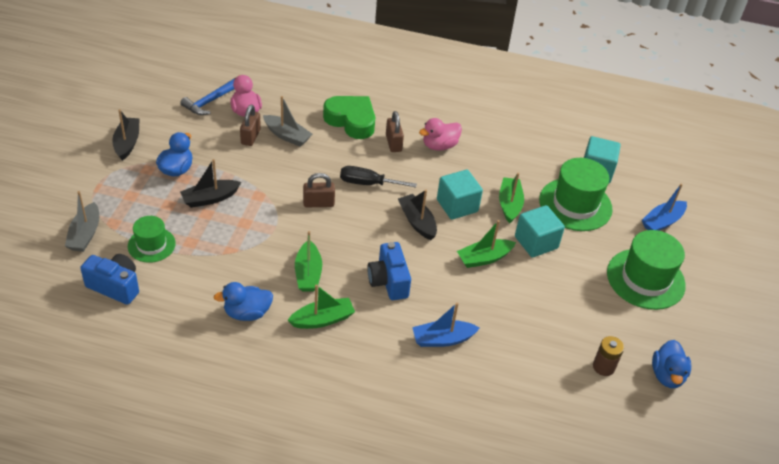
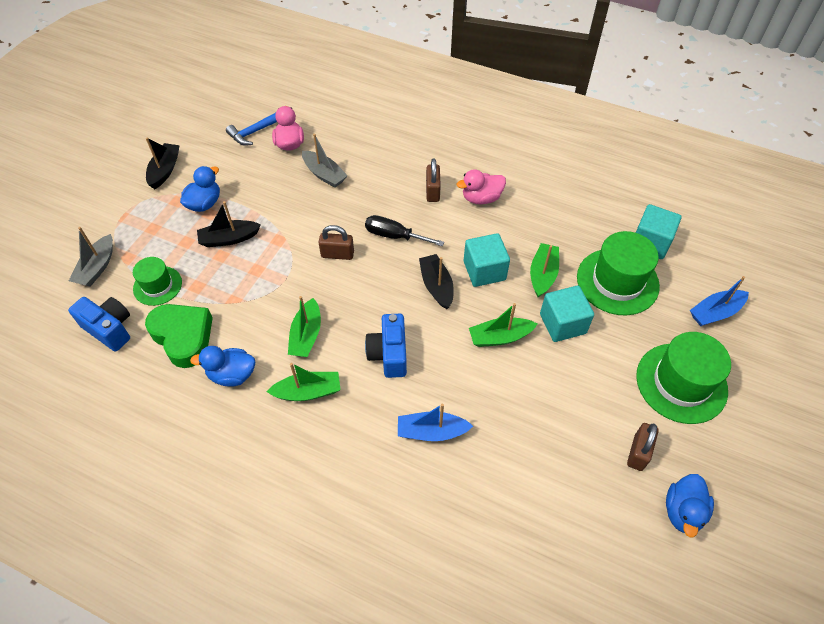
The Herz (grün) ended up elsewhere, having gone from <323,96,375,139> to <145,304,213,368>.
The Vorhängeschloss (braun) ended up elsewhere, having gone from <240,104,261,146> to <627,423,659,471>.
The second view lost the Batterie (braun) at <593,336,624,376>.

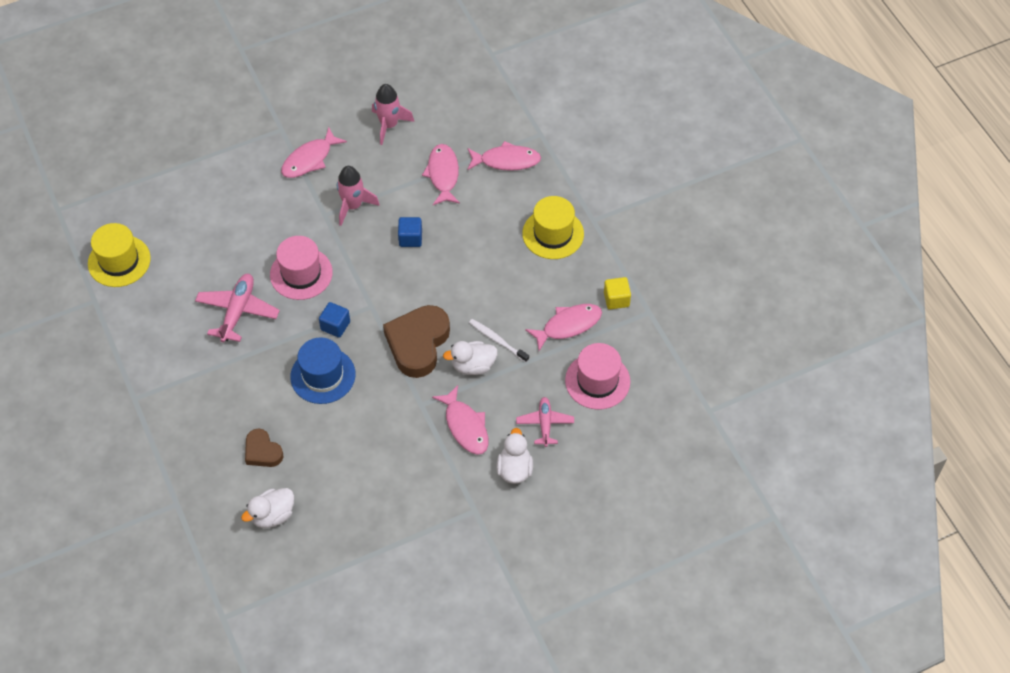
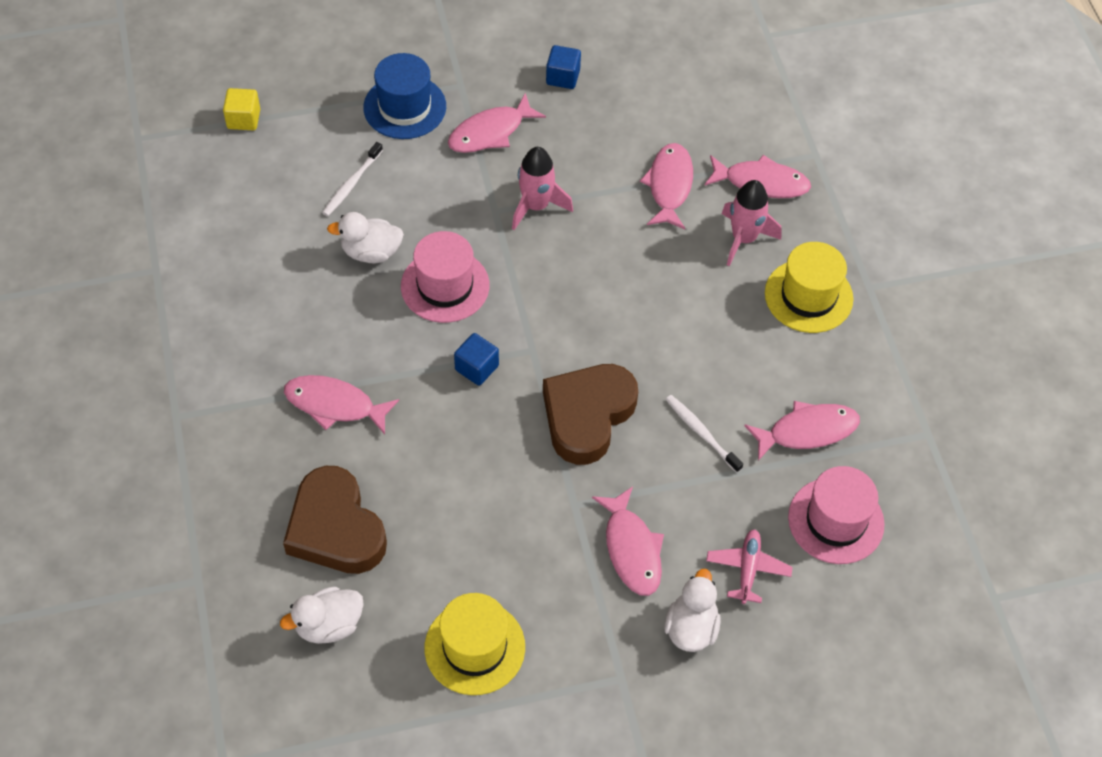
The Kubus (gelb) ended up elsewhere, having gone from <604,277,631,309> to <223,88,260,130>.
The size of the Herz (braun) at <245,429,283,467> changed by a factor of 1.81.
The second view gained the Fisch (rosa) at <284,375,399,434>.
The second view gained the Zahnbürste (weiß) at <322,142,383,216>.
The Ente (weiß) ended up elsewhere, having gone from <443,341,498,375> to <327,212,404,263>.
The Hut (blau) ended up elsewhere, having gone from <290,338,356,404> to <363,53,446,139>.
The Hut (gelb) ended up elsewhere, having gone from <88,223,151,287> to <425,593,525,695>.
The Kubus (blau) ended up elsewhere, having gone from <398,217,422,247> to <546,45,581,89>.
The Rakete (rosa) ended up elsewhere, having gone from <372,84,414,145> to <721,180,781,266>.
The second view lost the Flugzeug (rosa) at <195,274,280,342>.

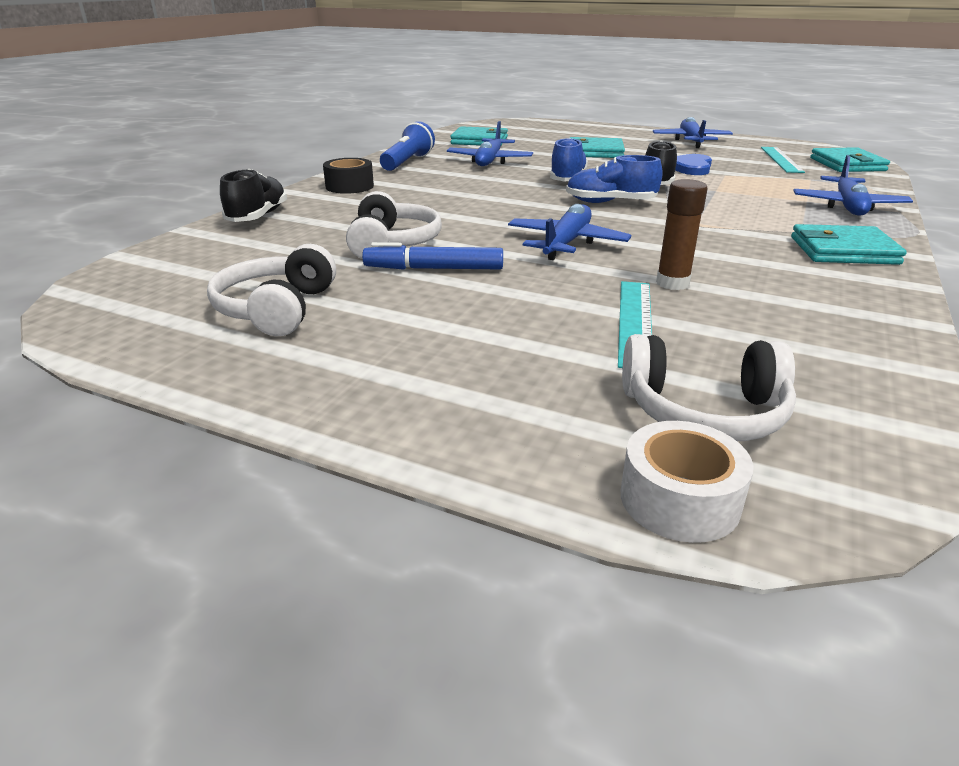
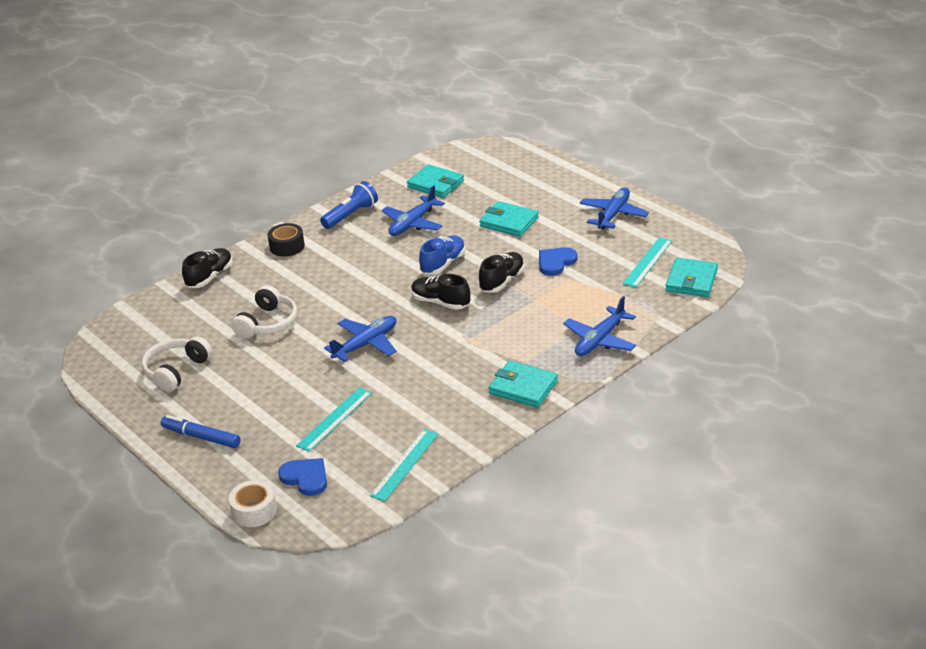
The Filzstift (blau) ended up elsewhere, having gone from <362,242,503,270> to <161,415,241,448>.
Where the Kopfhörer (weiß) stood at <622,334,796,441>, the Herz (blau) came to stand at <278,458,327,496>.
The second view gained the Lineal (türkis) at <370,429,438,501>.
What was the Schuh (blau) at <566,155,663,203> turned into the Schuh (schwarz) at <411,274,471,310>.
The second view lost the Klebestift (braun) at <656,179,708,290>.

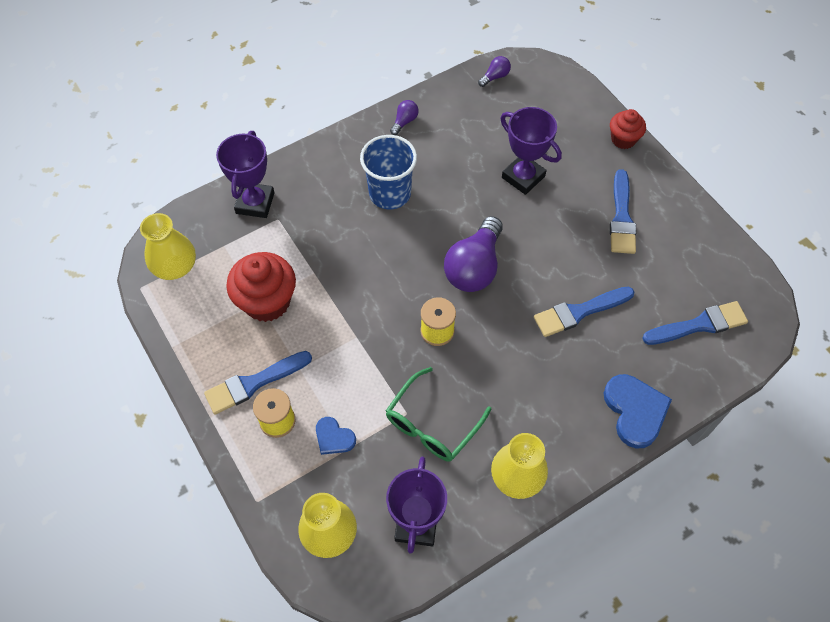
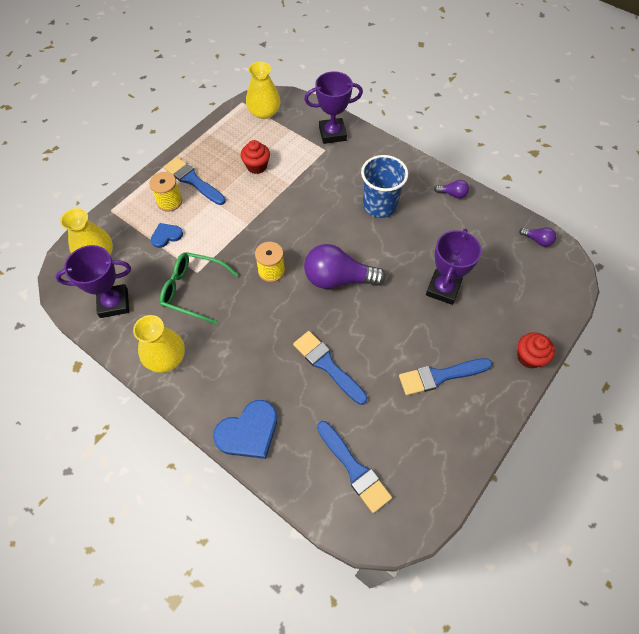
The Herz (blau) at <316,417,356,455> ended up facing another way, 45 degrees clockwise from before.
The size of the Muffin (rot) at <226,252,296,322> changed by a factor of 0.59.

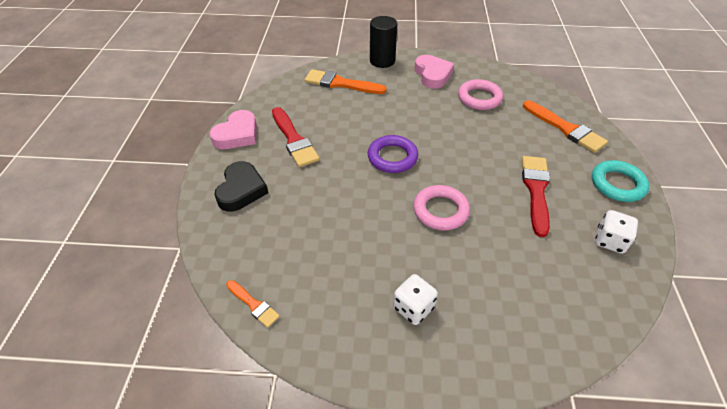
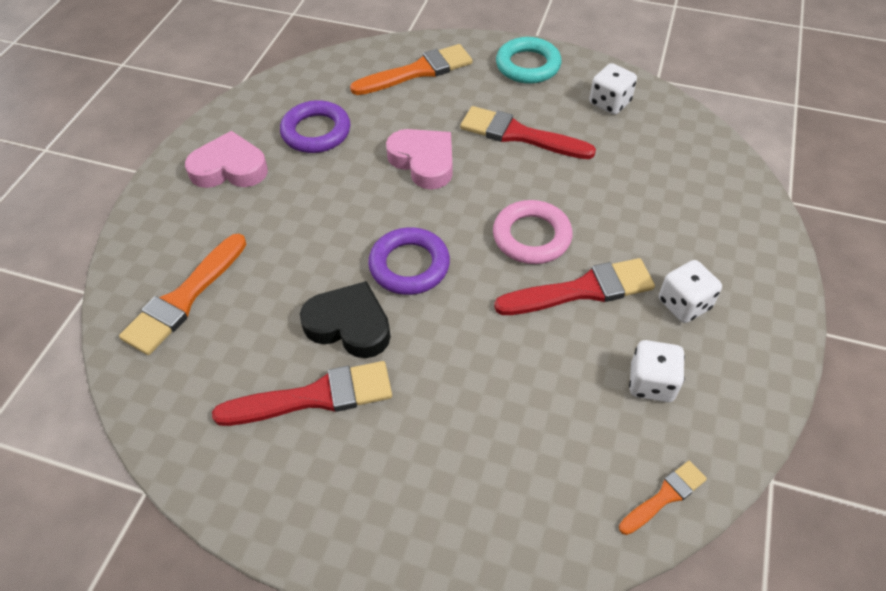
What was the Ring (rosa) at <458,79,503,110> turned into the Ring (lila) at <280,100,351,153>.
The Herz (schwarz) ended up elsewhere, having gone from <214,161,268,212> to <300,281,391,358>.
The Herz (rosa) ended up elsewhere, having gone from <209,110,257,149> to <386,129,452,189>.
The second view gained the Pinsel (rot) at <494,258,655,315>.
The second view gained the Spielwürfel (weiß) at <629,340,685,402>.
The second view lost the Vollzylinder (schwarz) at <370,16,397,68>.

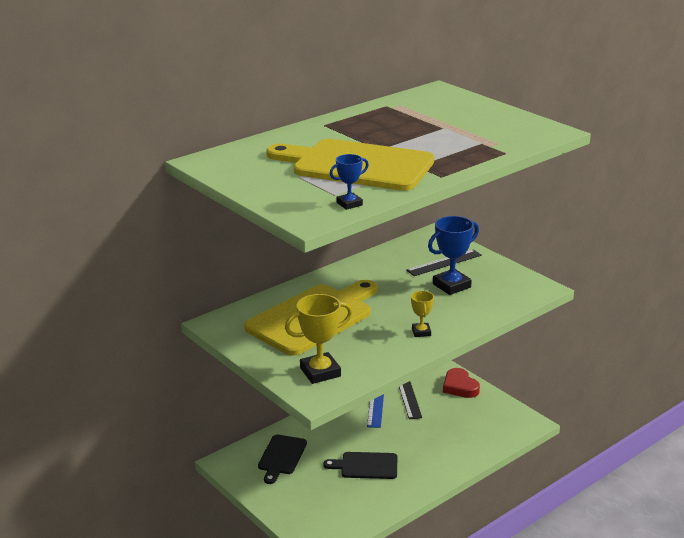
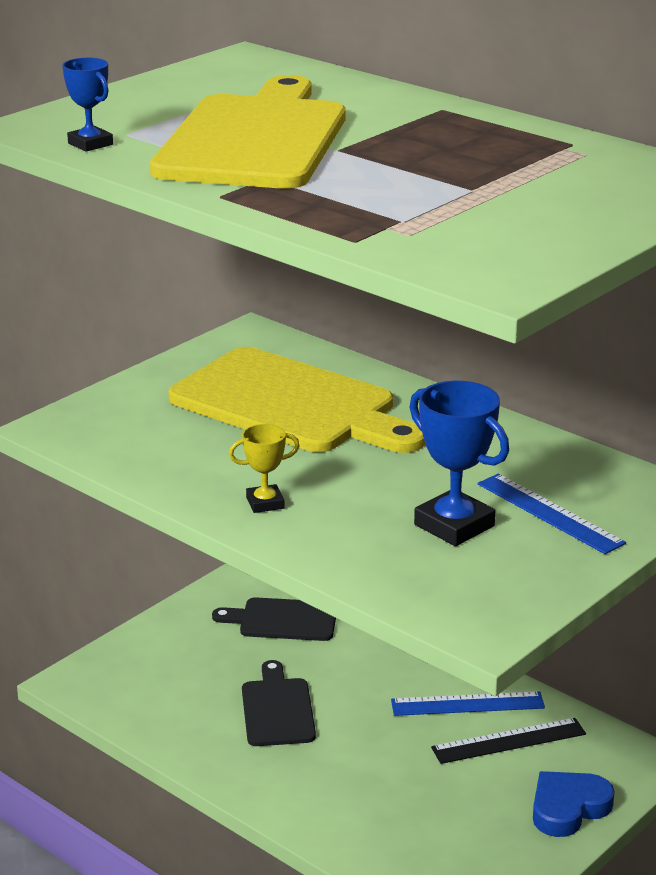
What was the Lineal (schwarz) at <406,249,482,276> turned into the Lineal (blau) at <478,474,626,554>.
What was the Herz (rot) at <443,368,480,398> turned into the Herz (blau) at <533,771,615,837>.
The second view lost the Pokal (gelb) at <285,294,353,384>.

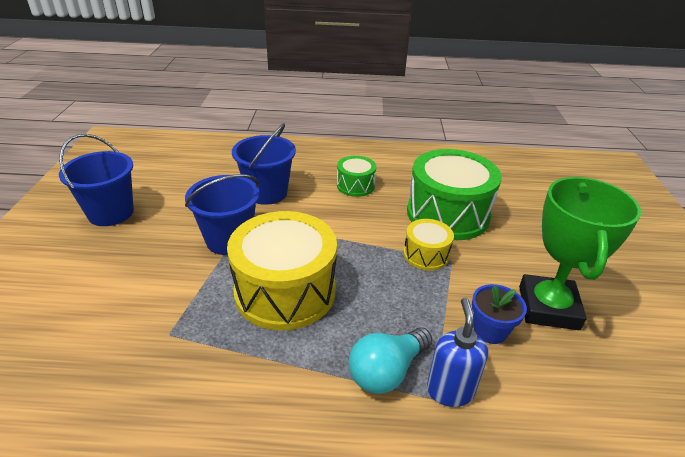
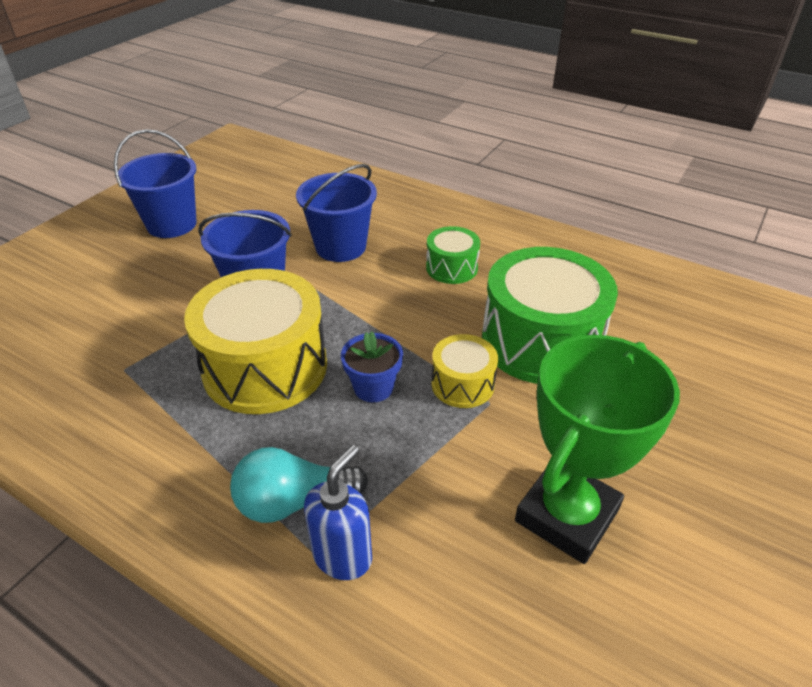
The Blumentopf (blau) ended up elsewhere, having gone from <472,284,527,344> to <341,331,403,402>.

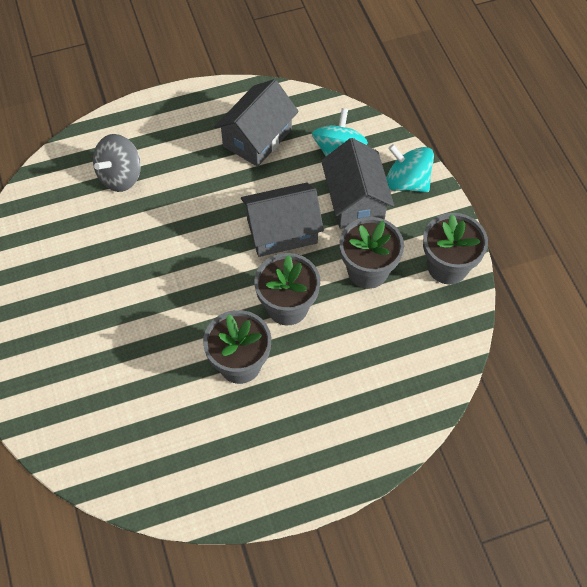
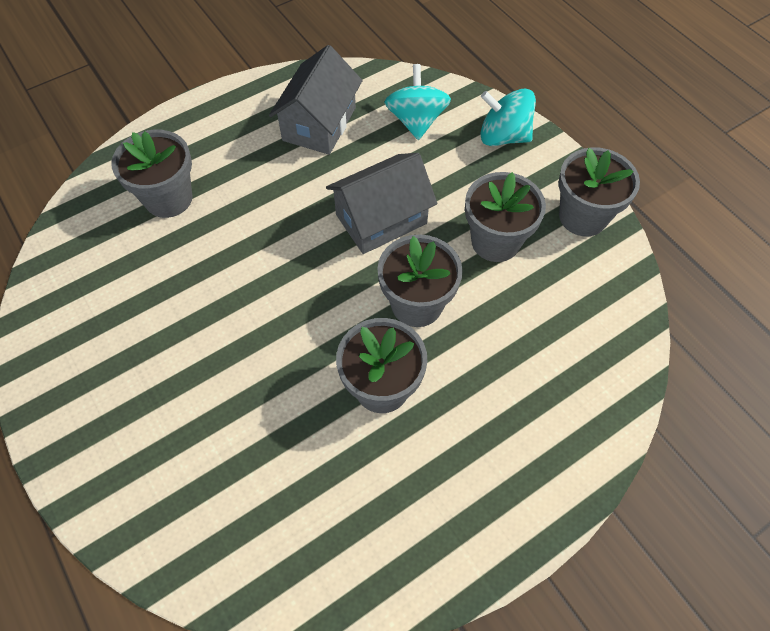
Where the Kreisel (grau) stood at <93,134,141,192>, the Blumentopf (grau) came to stand at <111,130,193,218>.
The second view lost the Haus (grau) at <321,138,394,229>.

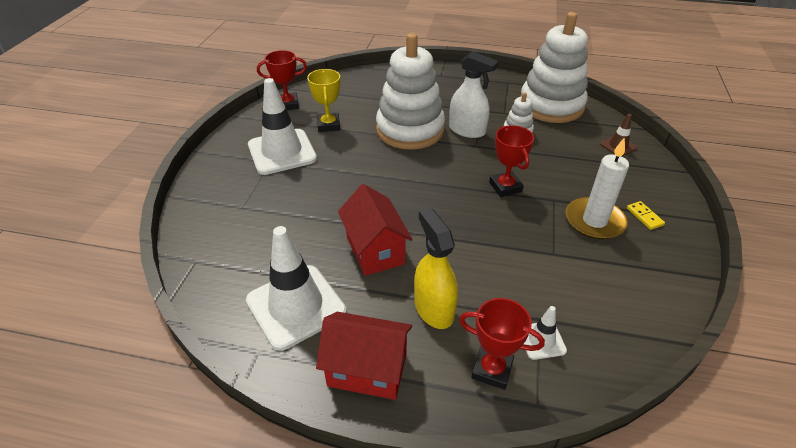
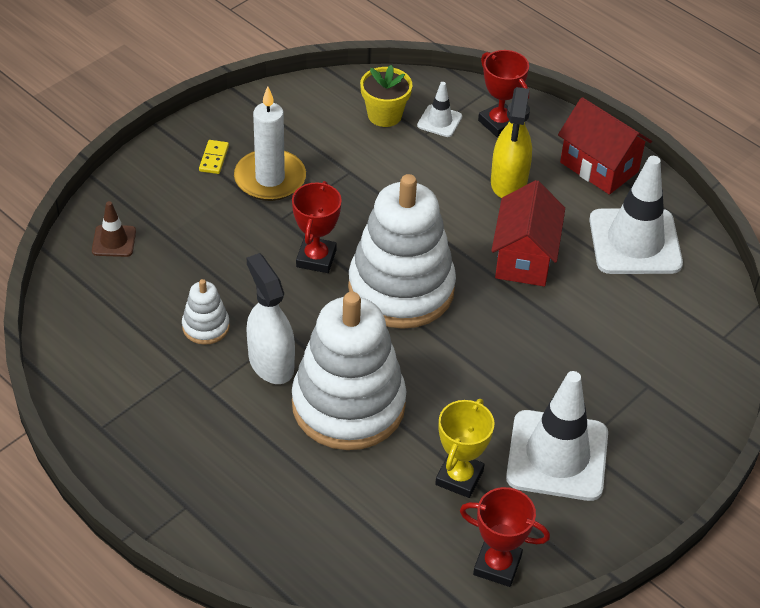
The Stapelspielzeug (weiß) ended up elsewhere, having gone from <520,12,588,123> to <348,174,456,329>.
The second view gained the Blumentopf (gelb) at <360,65,412,127>.

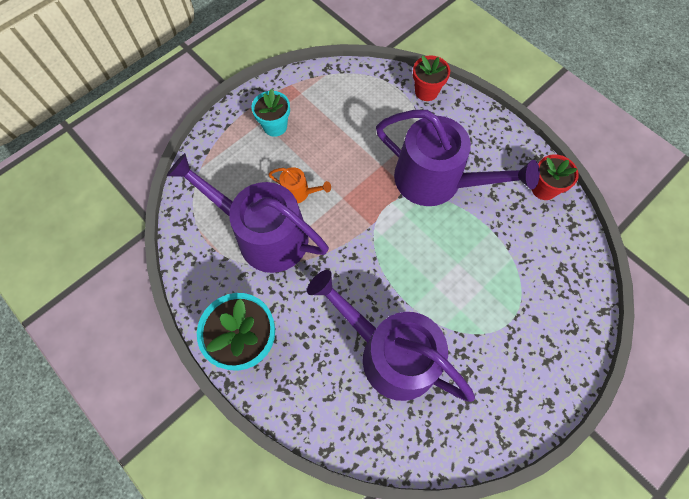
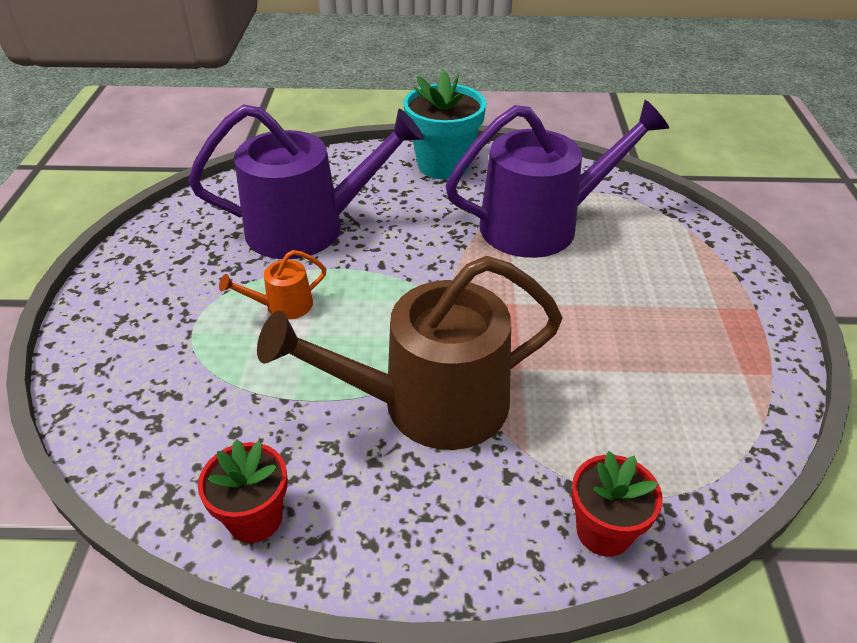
The Gießkanne (orange) ended up elsewhere, having gone from <268,167,331,203> to <219,250,326,320>.
What was the Gießkanne (lila) at <376,110,540,206> turned into the Gießkanne (braun) at <257,256,563,450>.
The second view lost the Blumentopf (türkis) at <251,89,290,137>.

